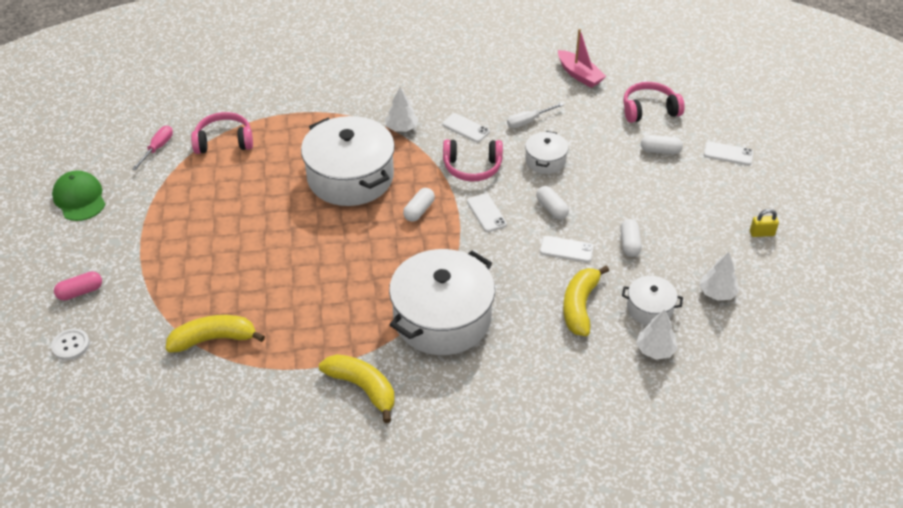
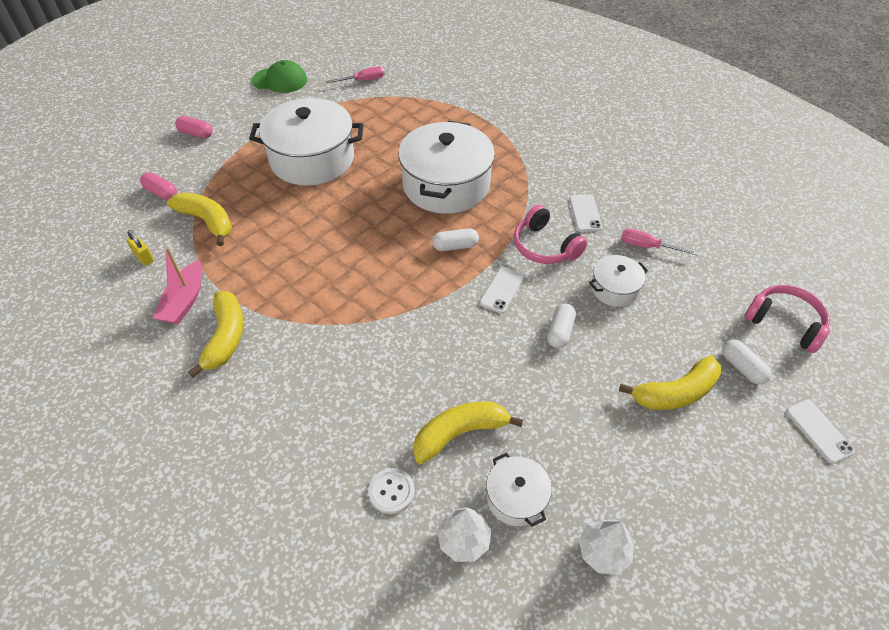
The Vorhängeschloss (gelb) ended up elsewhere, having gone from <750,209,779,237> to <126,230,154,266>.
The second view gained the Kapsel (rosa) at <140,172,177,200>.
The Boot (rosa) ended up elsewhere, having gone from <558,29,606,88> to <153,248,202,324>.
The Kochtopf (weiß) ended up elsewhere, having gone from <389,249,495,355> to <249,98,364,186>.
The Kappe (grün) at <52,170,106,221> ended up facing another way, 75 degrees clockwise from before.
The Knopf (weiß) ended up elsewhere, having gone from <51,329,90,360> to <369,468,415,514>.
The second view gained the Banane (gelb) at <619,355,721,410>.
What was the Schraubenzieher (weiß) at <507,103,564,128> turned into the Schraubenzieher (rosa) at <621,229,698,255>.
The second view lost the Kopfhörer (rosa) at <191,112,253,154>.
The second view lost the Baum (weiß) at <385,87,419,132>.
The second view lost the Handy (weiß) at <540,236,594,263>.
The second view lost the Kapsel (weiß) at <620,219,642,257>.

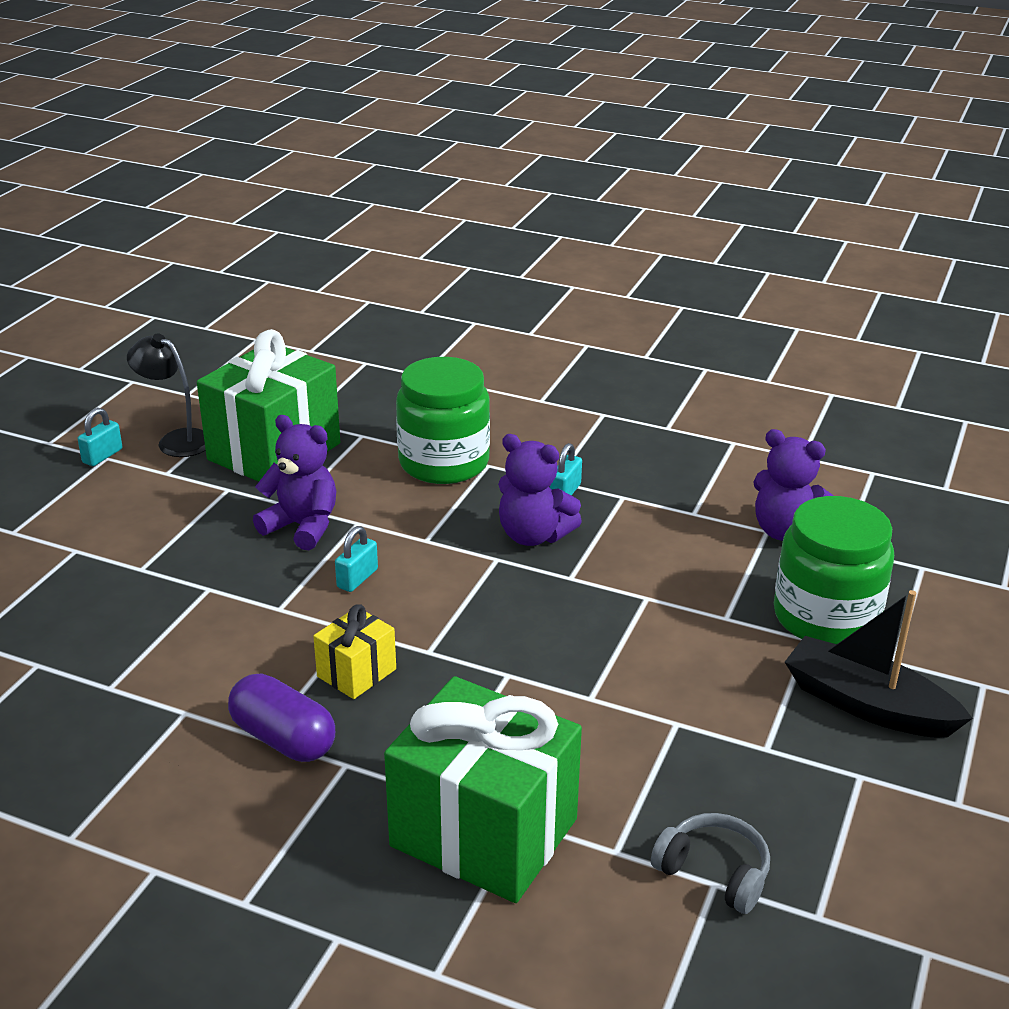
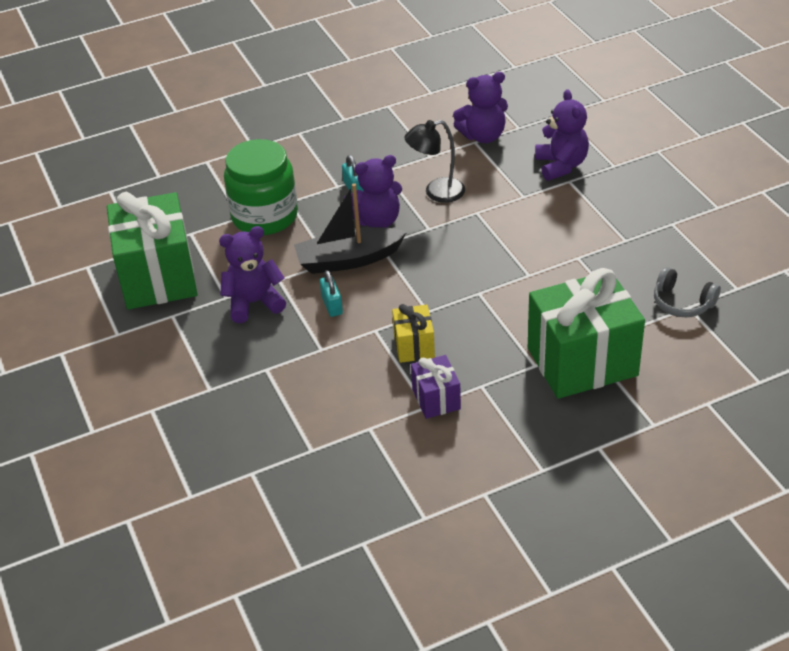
The Boot (schwarz) ended up elsewhere, having gone from <785,590,973,737> to <294,183,407,274>.
The Lampe (schwarz) ended up elsewhere, having gone from <127,333,206,457> to <405,120,465,203>.
Where the Kapsel (lila) stood at <228,673,335,762>, the Geschenk (lila) came to stand at <411,355,461,419>.
Where the Einmachglas (grün) stood at <774,496,894,644>, the Teddybär (lila) came to stand at <535,89,589,181>.
The Kopfhörer (grau) at <651,813,770,914> ended up facing another way, 135 degrees counterclockwise from before.
The second view lost the Vorhängeschloss (türkis) at <78,408,122,466>.

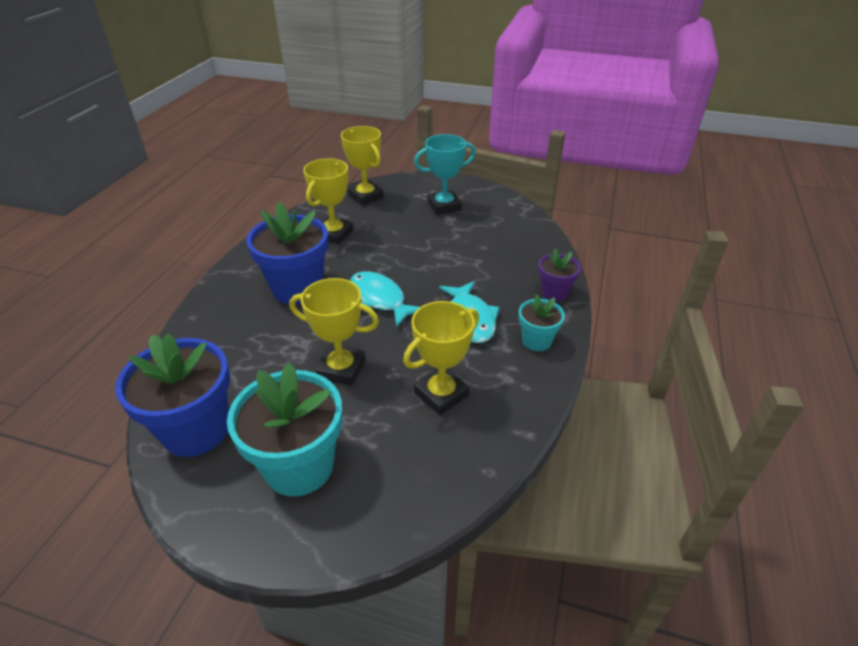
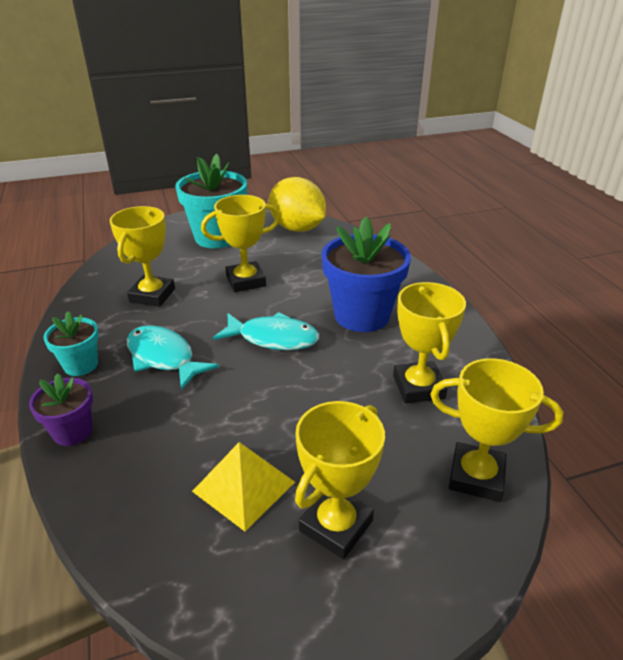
The second view gained the Pyramide (gelb) at <192,442,295,531>.
Where the Blumentopf (blau) stood at <115,333,230,457>, the Zitrone (gelb) came to stand at <269,177,326,232>.
What was the Pokal (türkis) at <414,134,476,215> turned into the Pokal (gelb) at <295,401,385,559>.

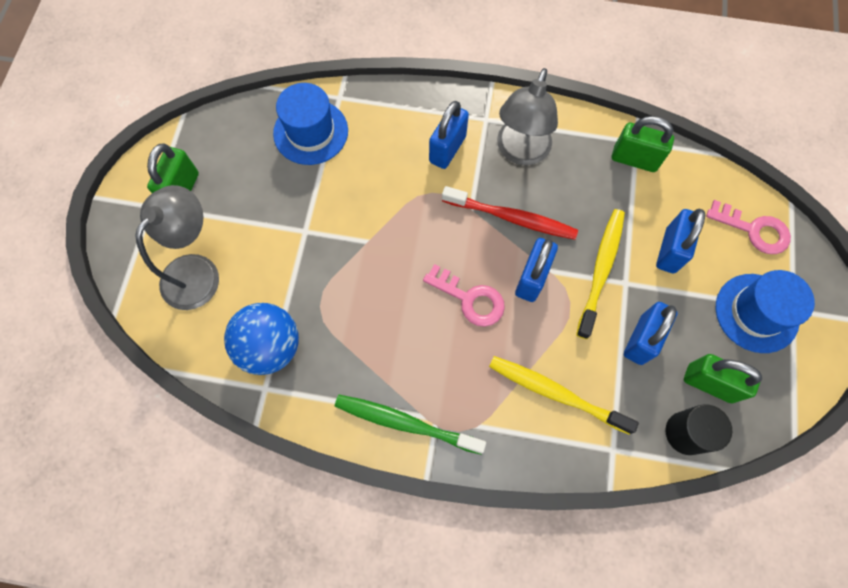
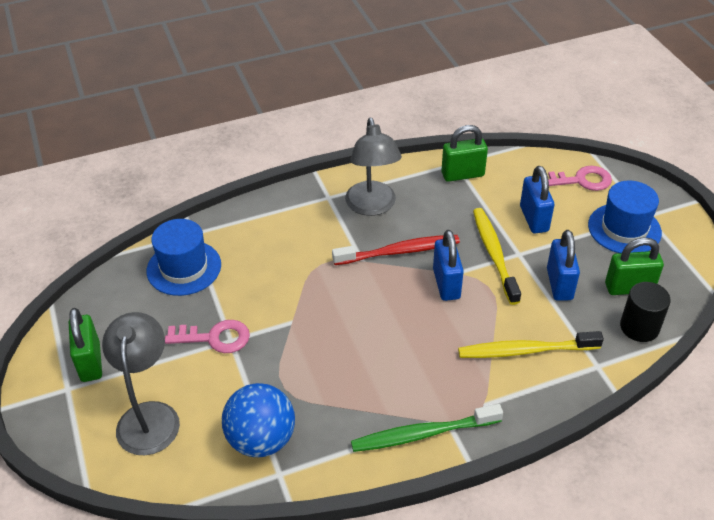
The Schlüssel (rosa) ended up elsewhere, having gone from <423,264,505,327> to <165,320,250,353>.
The second view lost the Vorhängeschloss (blau) at <429,101,469,169>.

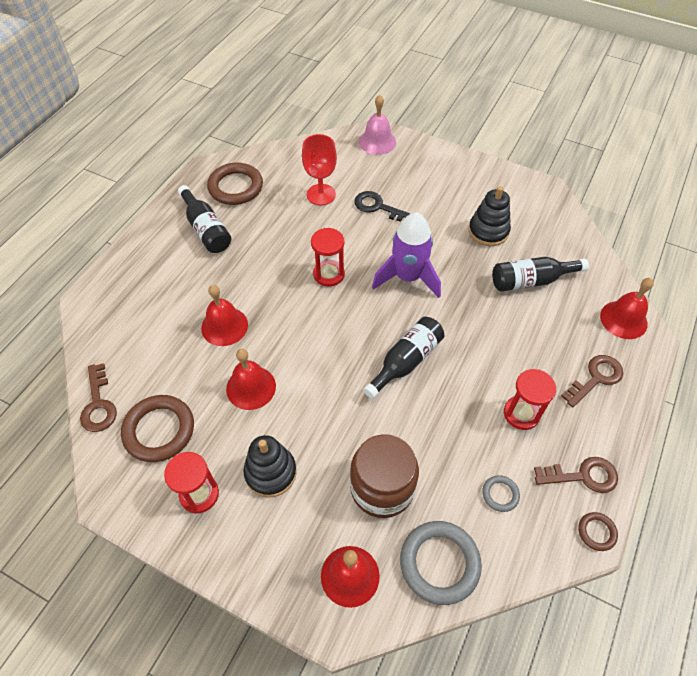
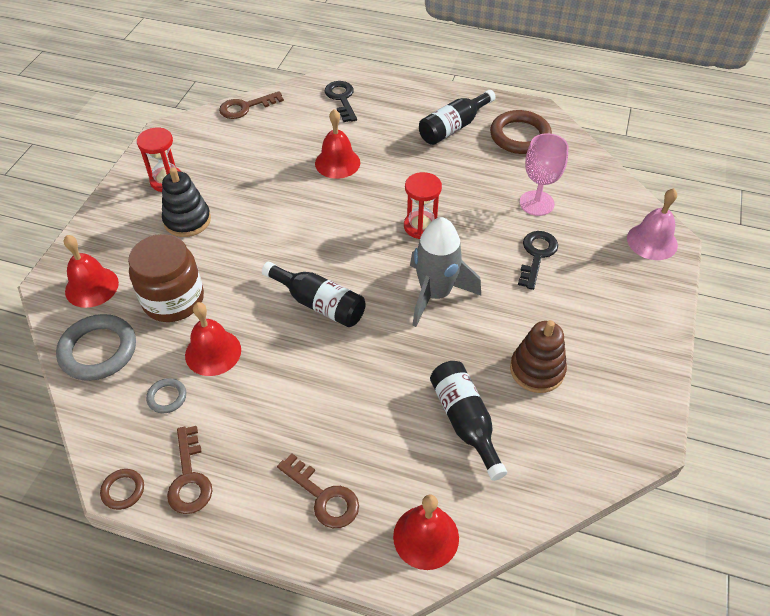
The Glocke (rot) ended up elsewhere, having gone from <226,349,276,410> to <185,302,241,376>.
The second view gained the Schlüssel (schwarz) at <325,81,357,122>.
What was the Rakete (lila) at <372,212,441,298> turned into the Rakete (grau) at <410,217,481,327>.
What was the Stapelspielzeug (schwarz) at <469,186,511,246> turned into the Stapelspielzeug (braun) at <510,320,567,393>.
What was the Kelch (rot) at <302,134,337,205> turned into the Kelch (rosa) at <520,133,569,216>.
The second view lost the Ring (braun) at <121,395,194,462>.
The second view lost the Sanduhr (rot) at <504,369,556,430>.

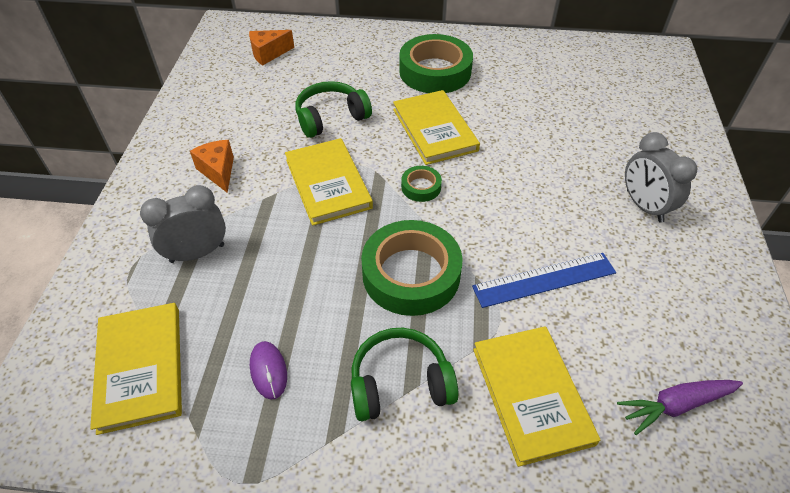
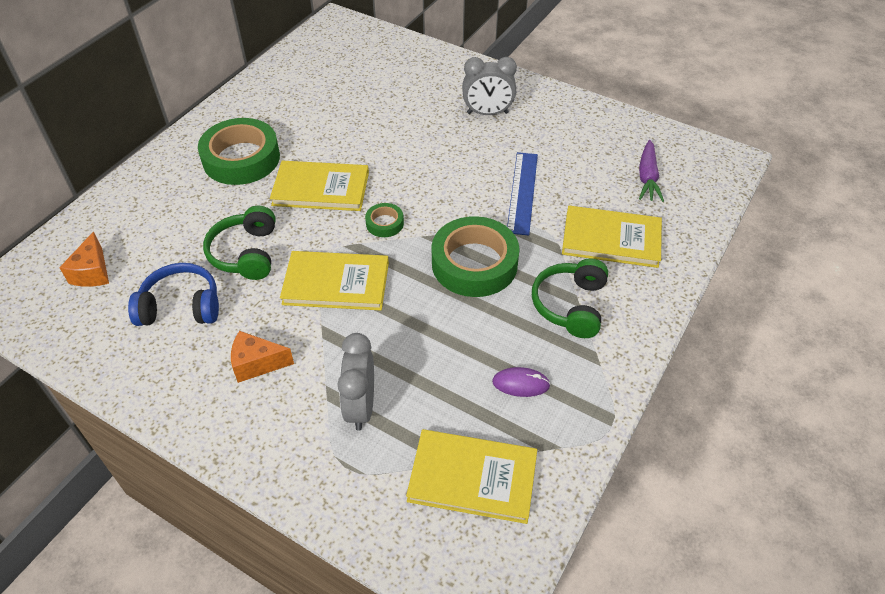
The second view gained the Kopfhörer (blau) at <128,263,219,326>.

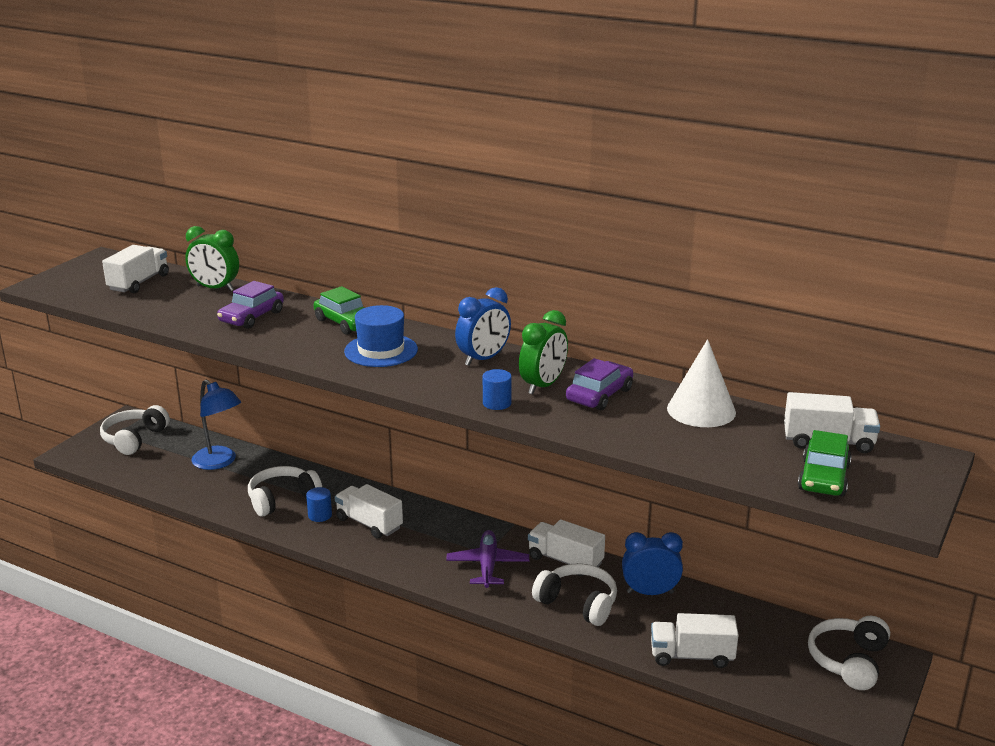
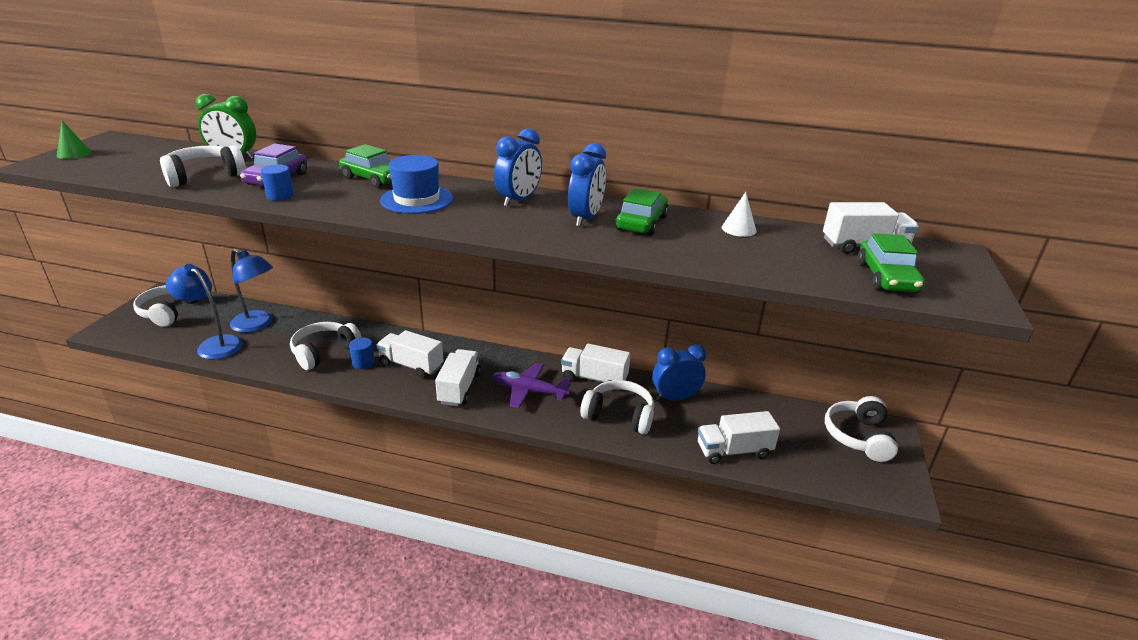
The second view gained the Kegel (grün) at <57,121,91,159>.
The second view gained the Kopfhörer (weiß) at <160,145,246,187>.
The second view gained the Lampe (blau) at <166,264,243,360>.
The Vollzylinder (blau) ended up elsewhere, having gone from <483,369,512,410> to <261,164,294,201>.
The Lastwagen (weiß) ended up elsewhere, having gone from <102,245,169,293> to <435,349,481,406>.
The Flugzeug (lila) at <446,530,529,588> ended up facing another way, 60 degrees counterclockwise from before.
What was the Wecker (grün) at <519,310,568,395> turned into the Wecker (blau) at <568,143,606,227>.
What was the Auto (lila) at <566,358,633,410> turned into the Auto (grün) at <615,188,669,236>.
The size of the Kegel (weiß) at <667,339,736,427> changed by a factor of 0.54.

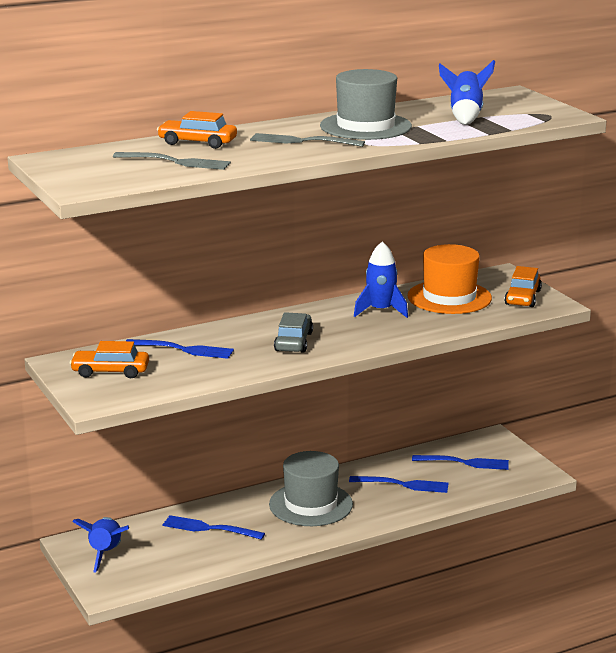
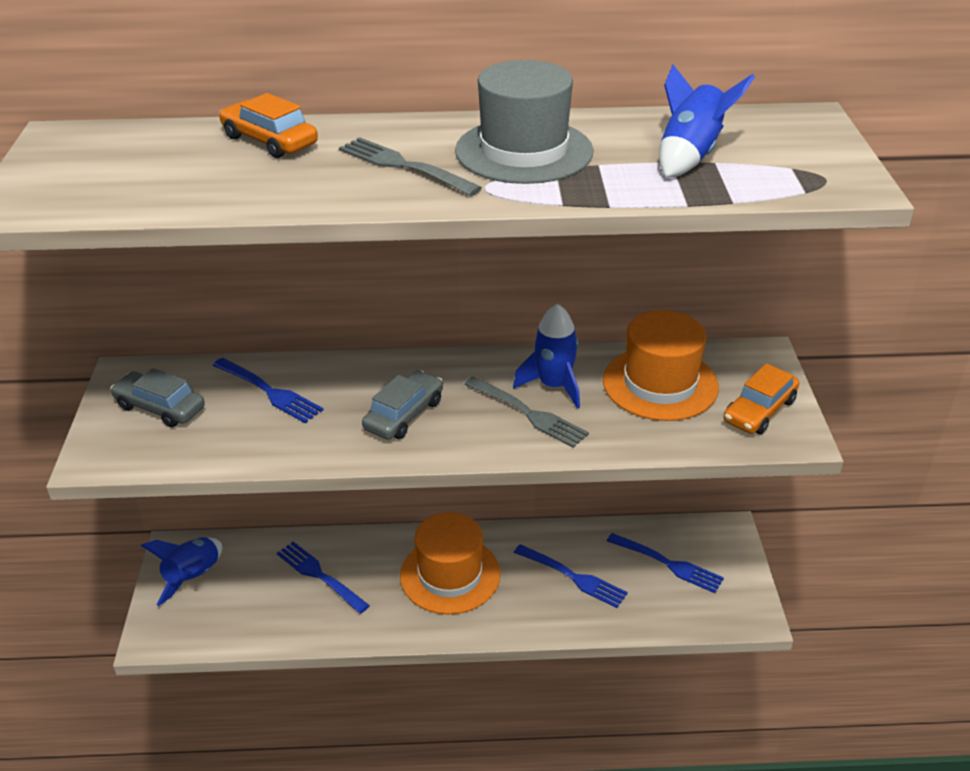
What was the Auto (orange) at <70,341,149,378> turned into the Auto (grau) at <110,368,205,427>.
What was the Hut (grau) at <269,451,353,526> turned into the Hut (orange) at <400,512,501,614>.
The Gabel (grau) ended up elsewhere, having gone from <113,152,231,170> to <464,377,589,448>.

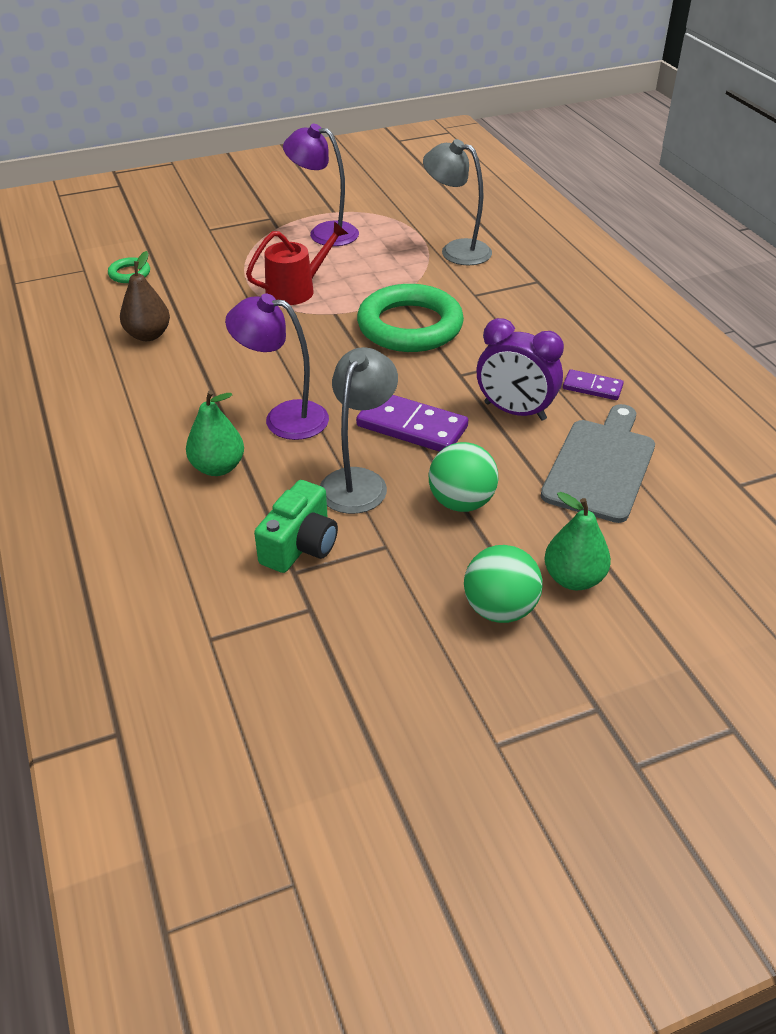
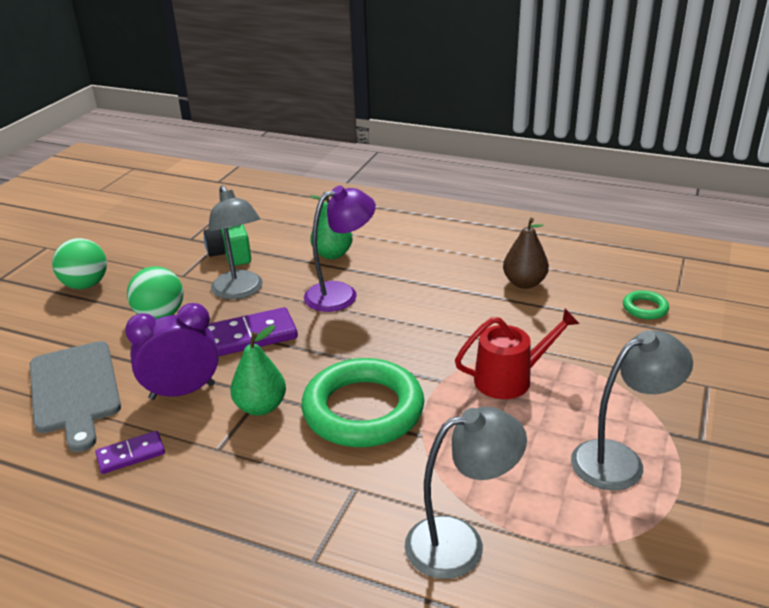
The Birne (grün) ended up elsewhere, having gone from <545,492,611,590> to <230,325,286,416>.
The Gießkanne (rot) at <246,221,348,305> ended up facing another way, 120 degrees counterclockwise from before.
What was the Lampe (lila) at <283,124,359,246> turned into the Lampe (grau) at <571,330,693,490>.

